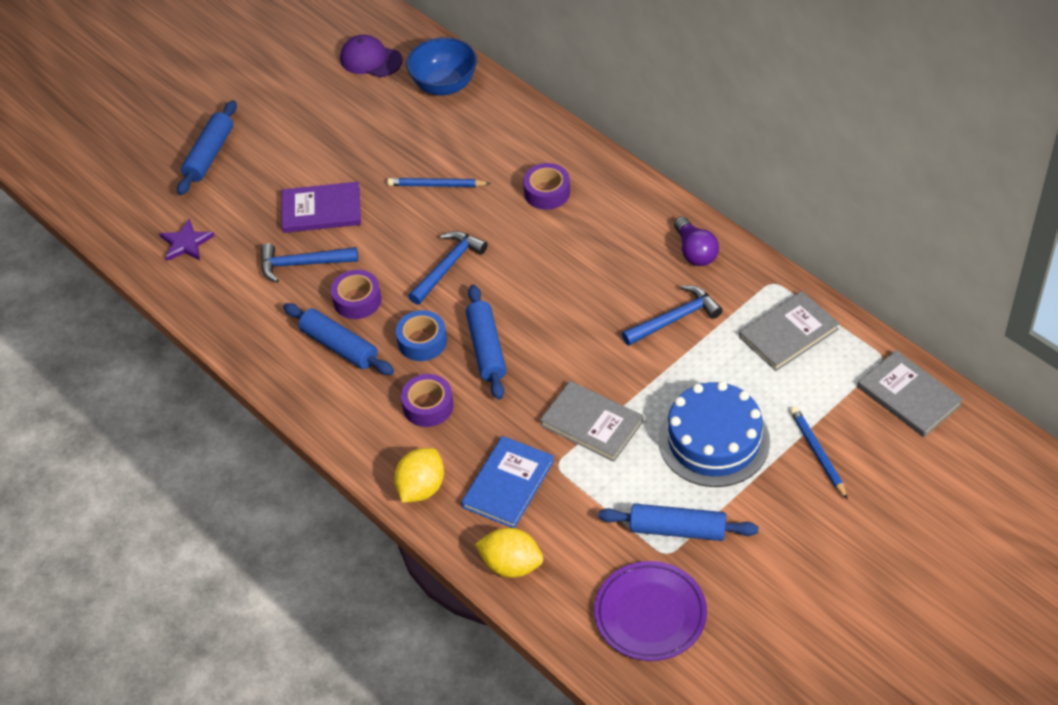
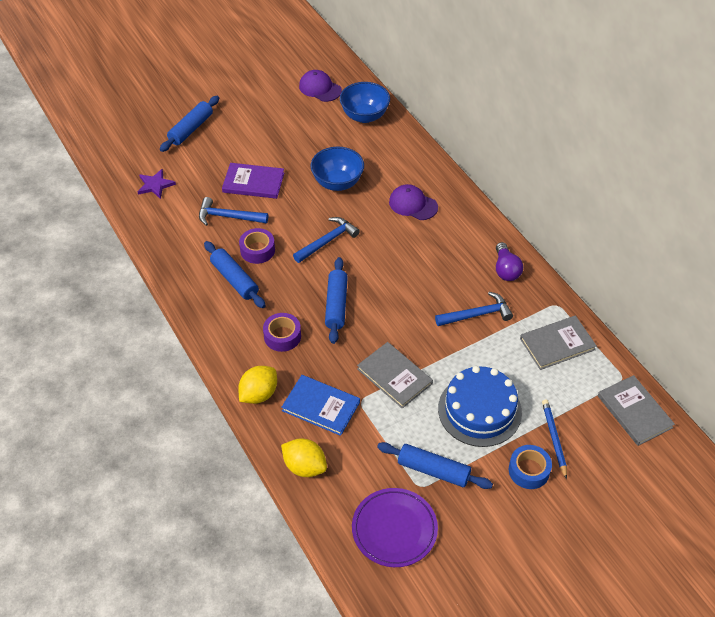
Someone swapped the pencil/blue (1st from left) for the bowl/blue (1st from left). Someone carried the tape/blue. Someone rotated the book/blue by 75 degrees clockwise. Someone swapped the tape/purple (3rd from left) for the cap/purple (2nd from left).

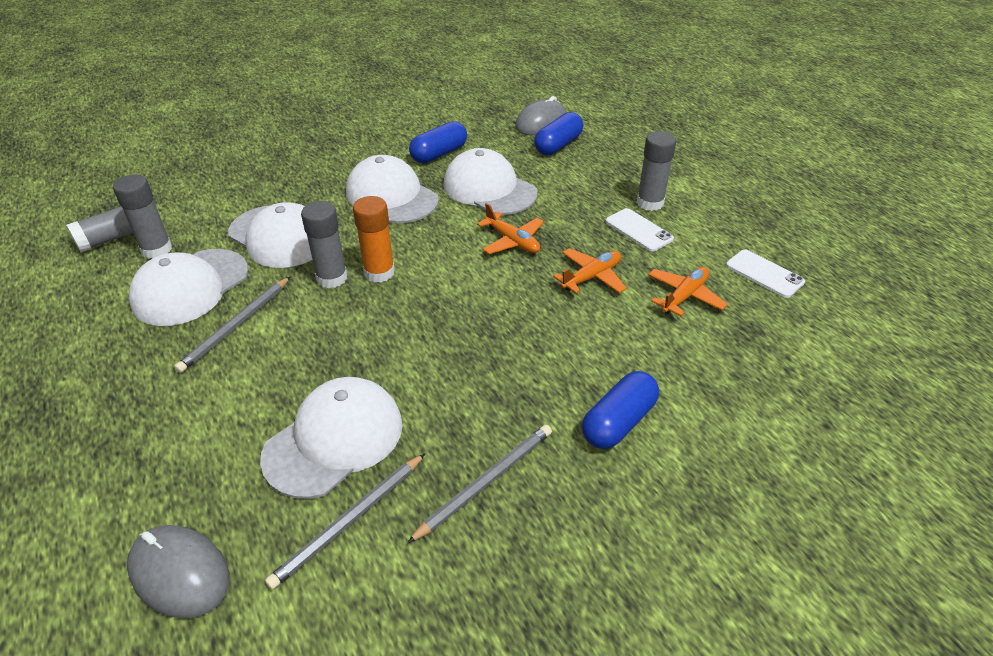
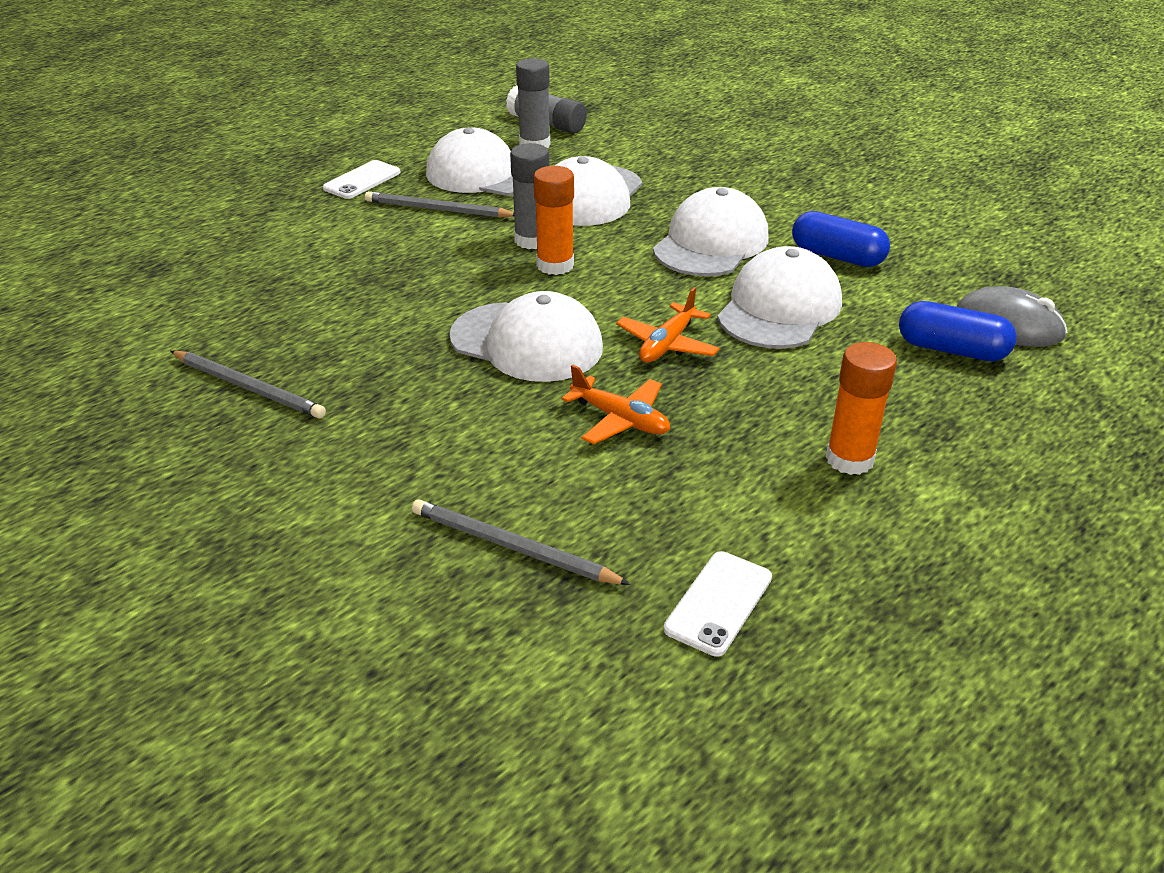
Someone took away the mouse/grey (1st from left). Someone carried the cap/white (3rd from left in the first image). Someone carried the pencil/grey (2nd from left in the first image). Someone took away the capsule/blue (3rd from left). Someone carried the phone/white (1st from left). Someone repainted the glue stick/grey (4th from left), which became the glue stick/orange (2nd from left). Someone took away the plane/orange (3rd from left).

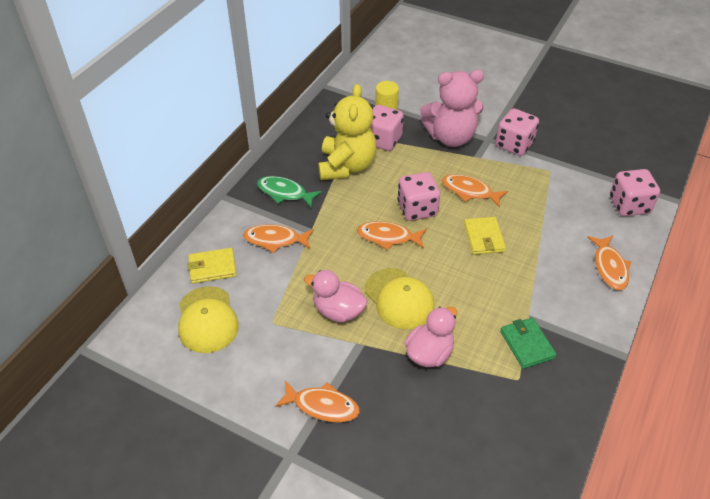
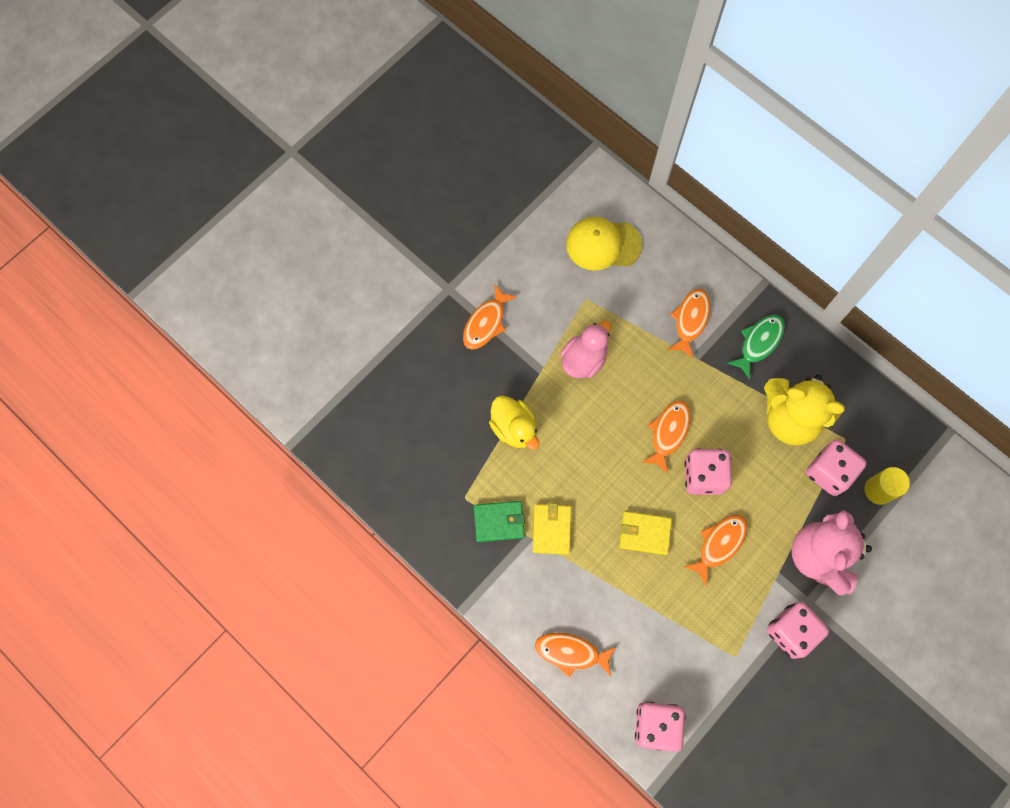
Someone carried the wallet/yellow (1st from left). Someone took away the cap/yellow (2nd from left). Someone repainted the duck/pink (2nd from left), which became the duck/yellow.

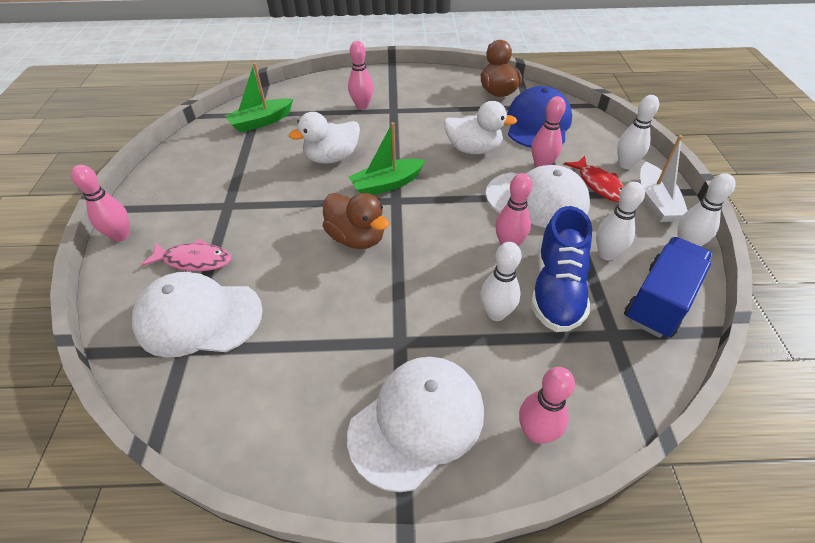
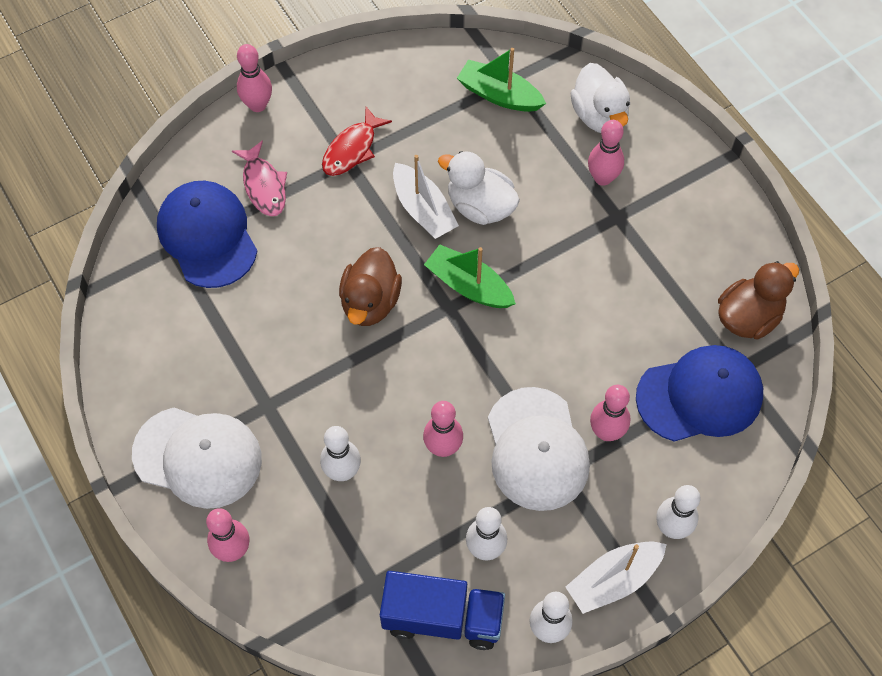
Someone repainted the cap/white (1st from left), which became the cap/blue (1st from left). Someone carried the duck/white (2nd from left). Someone took away the shoe/blue. Someone carried the fish/red. Someone put down the boat/white (1st from left).

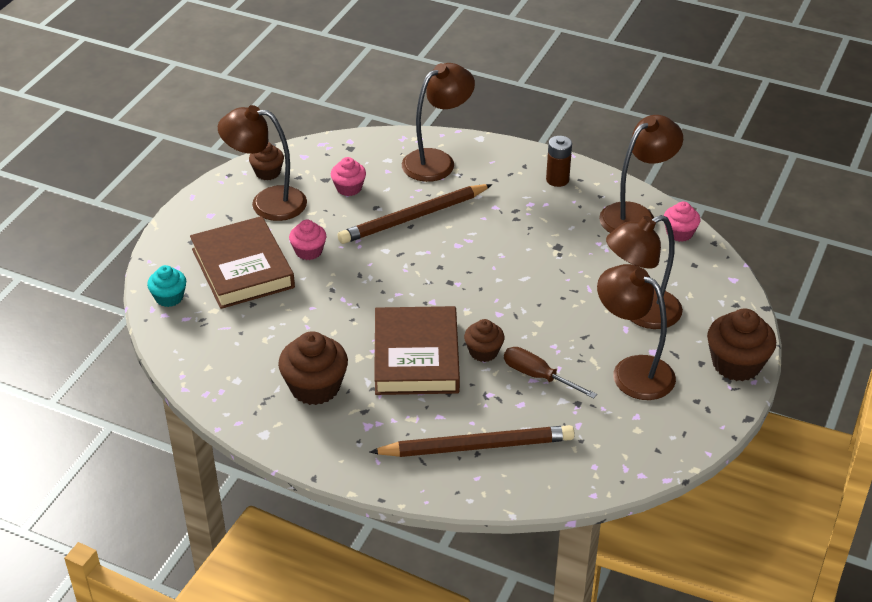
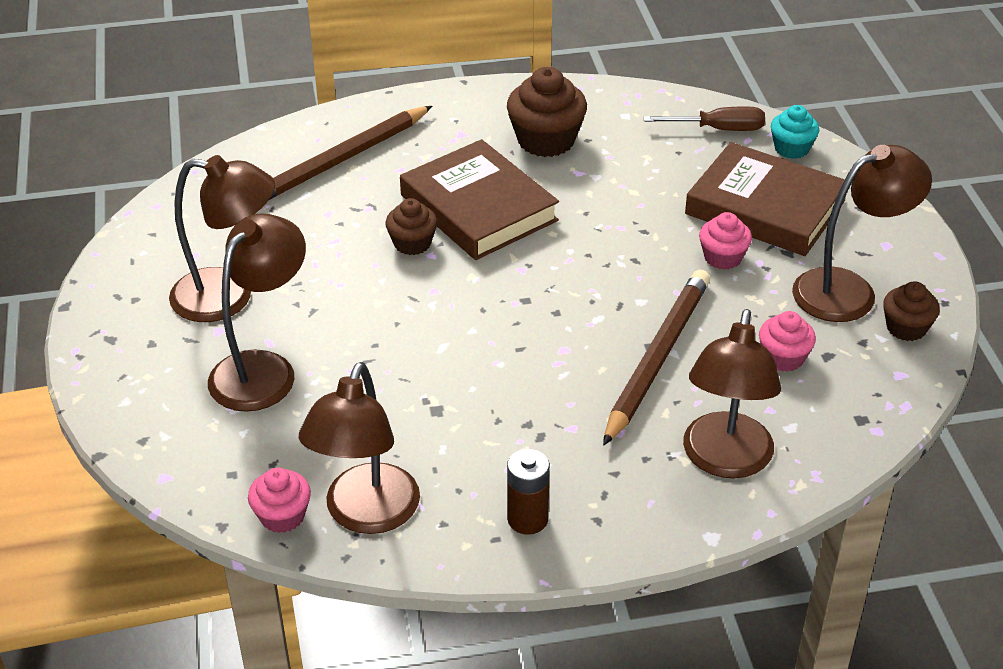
Someone carried the screwdriver/brown. Someone took away the cupcake/brown (4th from left).

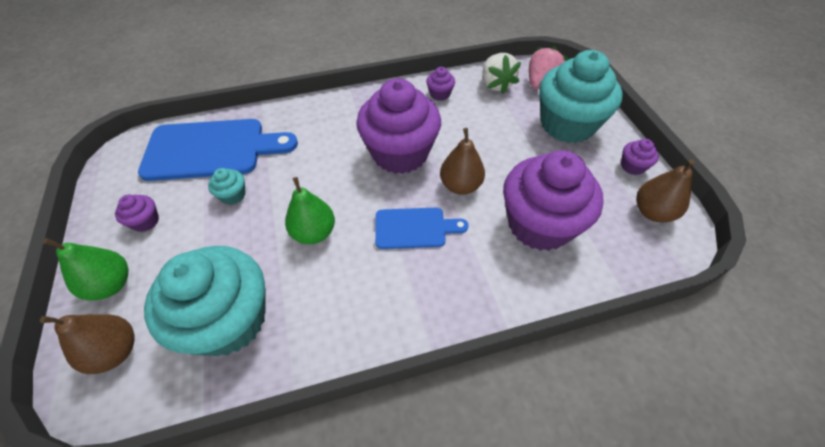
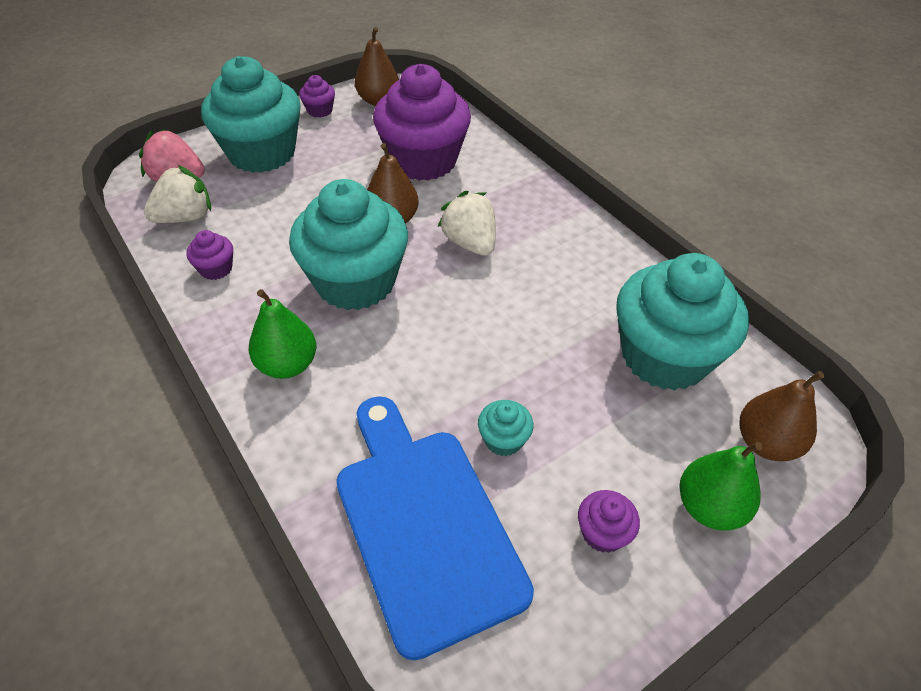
Someone carried the pear/green (2nd from left in the first image). Someone repainted the cupcake/purple (2nd from left), which became the cupcake/turquoise (2nd from left). Someone swapped the cutting board/blue (2nd from left) for the strawberry/white (2nd from left).

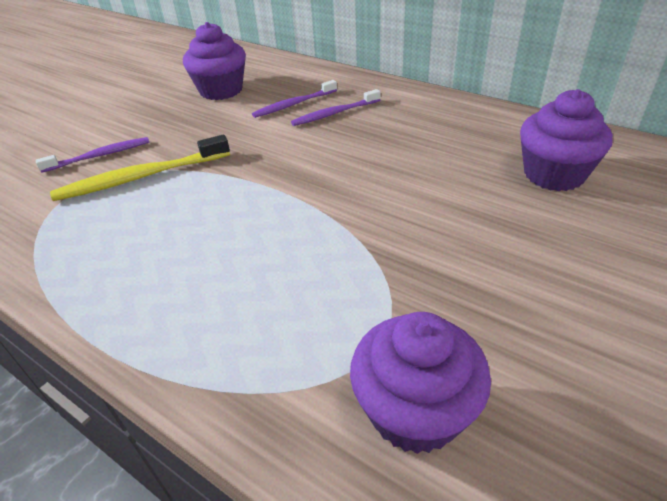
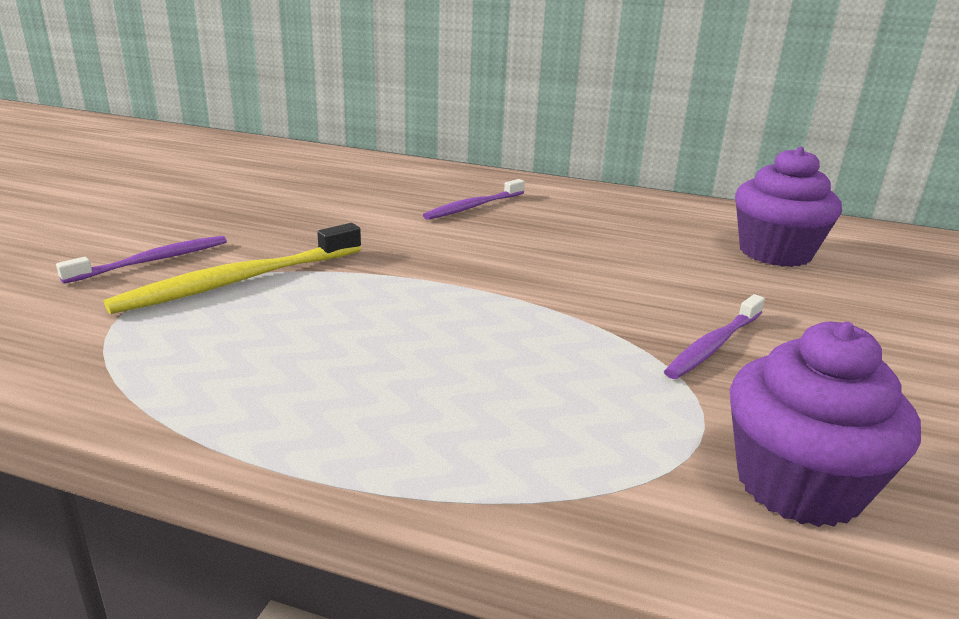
Someone took away the cupcake/purple (1st from left). Someone carried the toothbrush/purple (2nd from left in the first image).

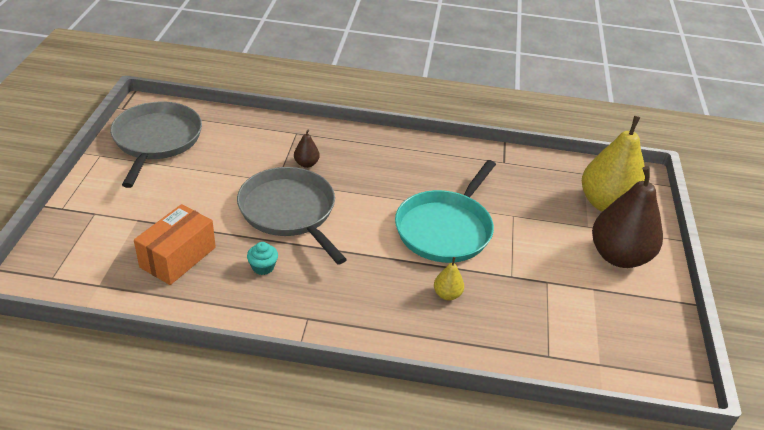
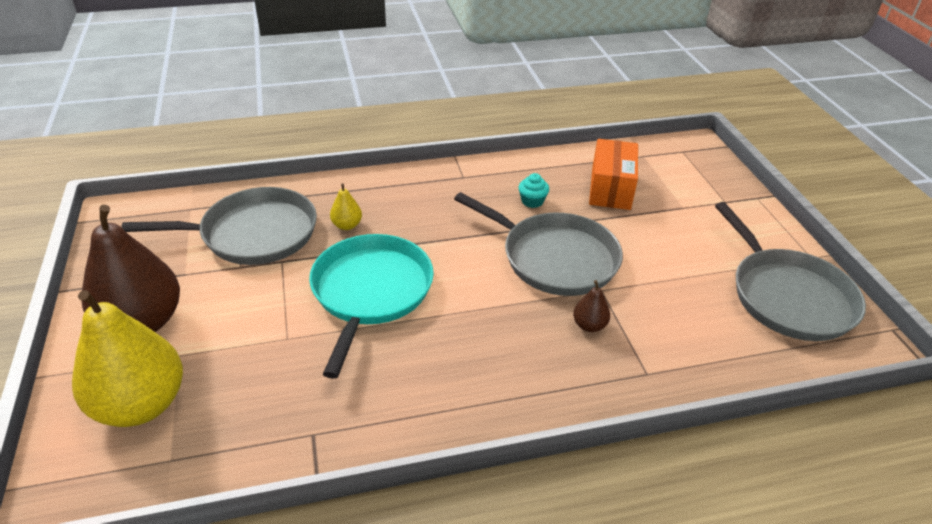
Someone put down the pan/grey (1st from left).

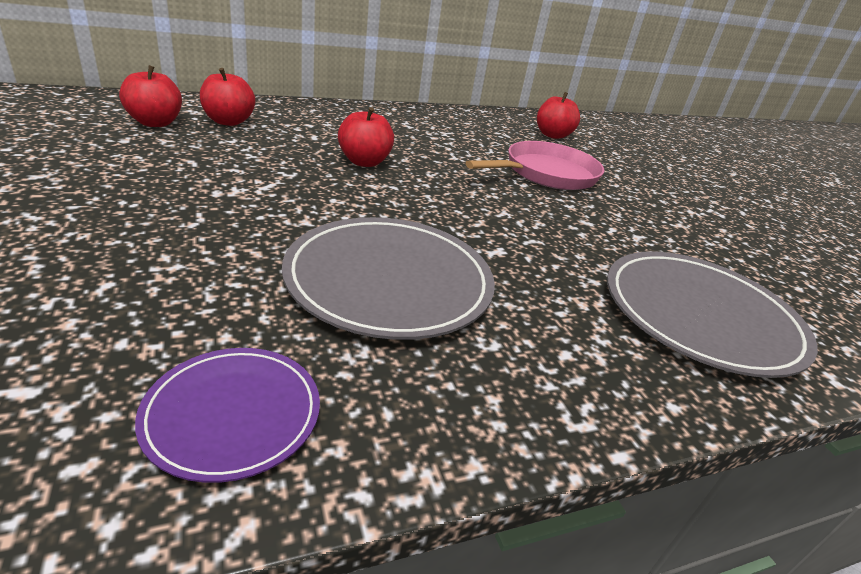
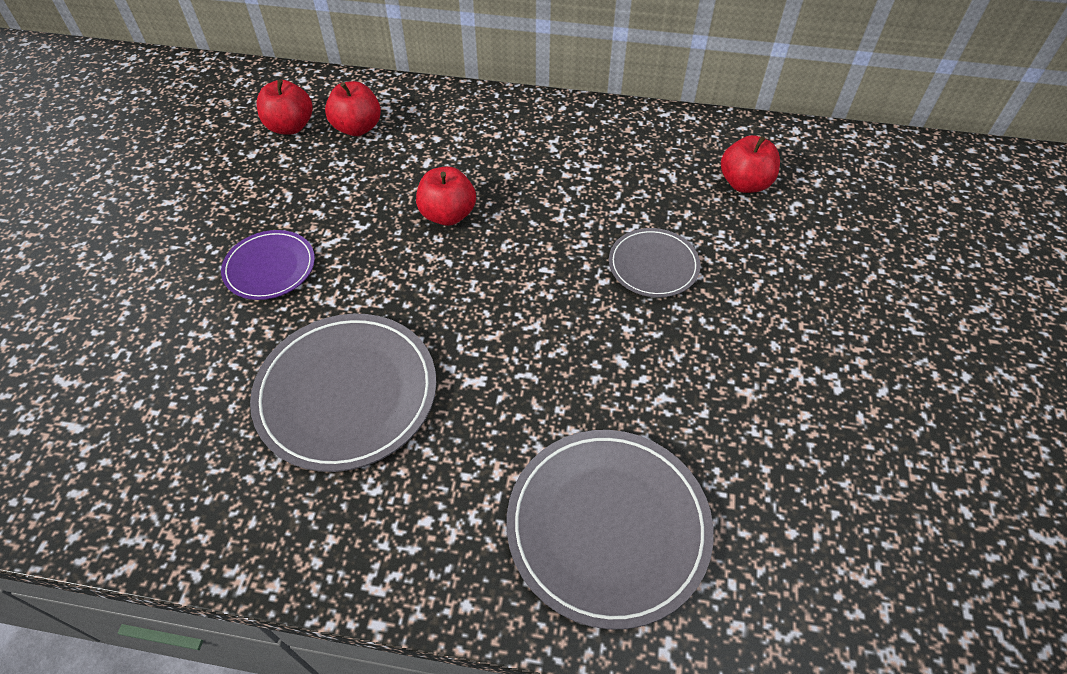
Someone carried the plate/purple. Someone swapped the pan/pink for the plate/grey (3rd from left).

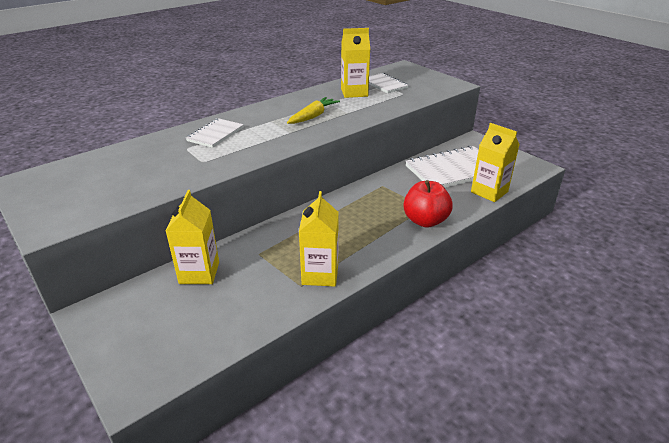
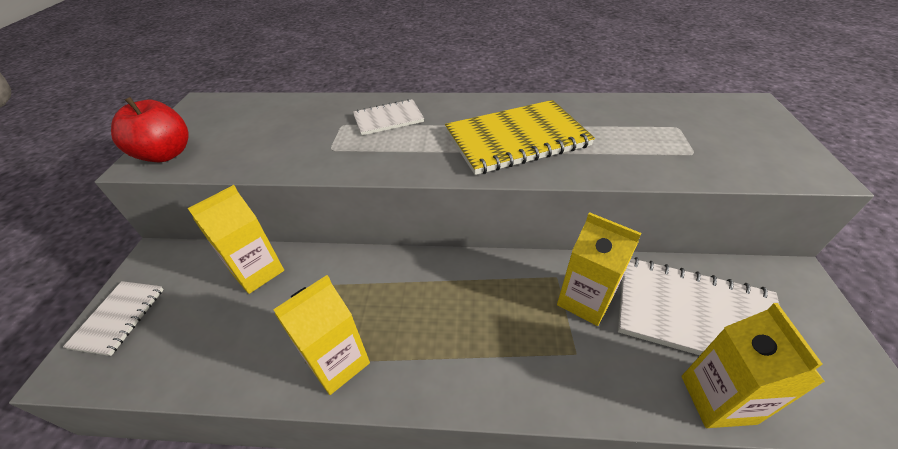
Someone swapped the carrot/yellow for the notebook/yellow. Someone carried the carton/yellow (3rd from left). Someone carried the notebook/white (2nd from left in the first image). Someone carried the apple/red.

